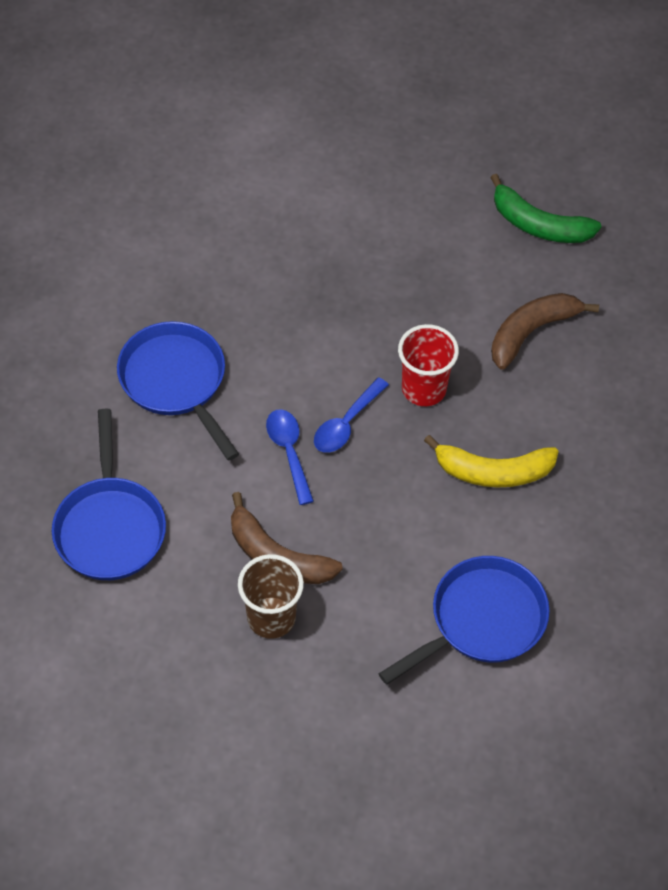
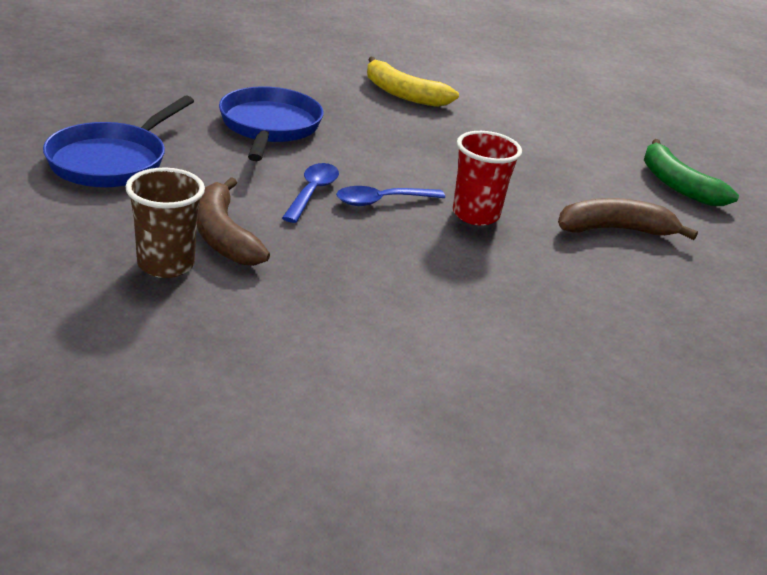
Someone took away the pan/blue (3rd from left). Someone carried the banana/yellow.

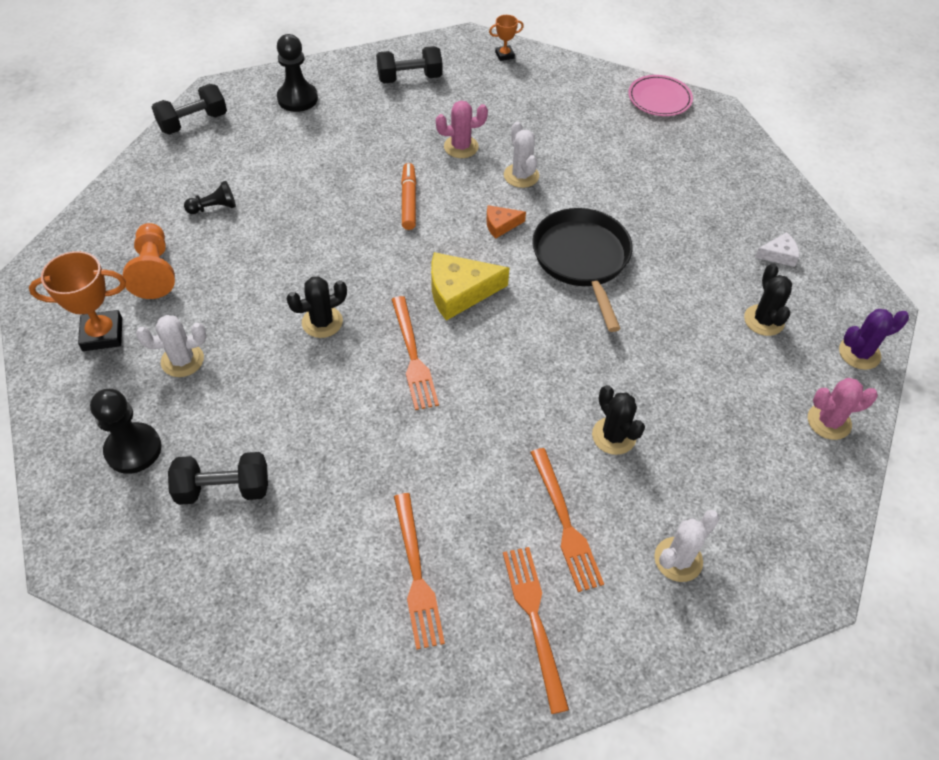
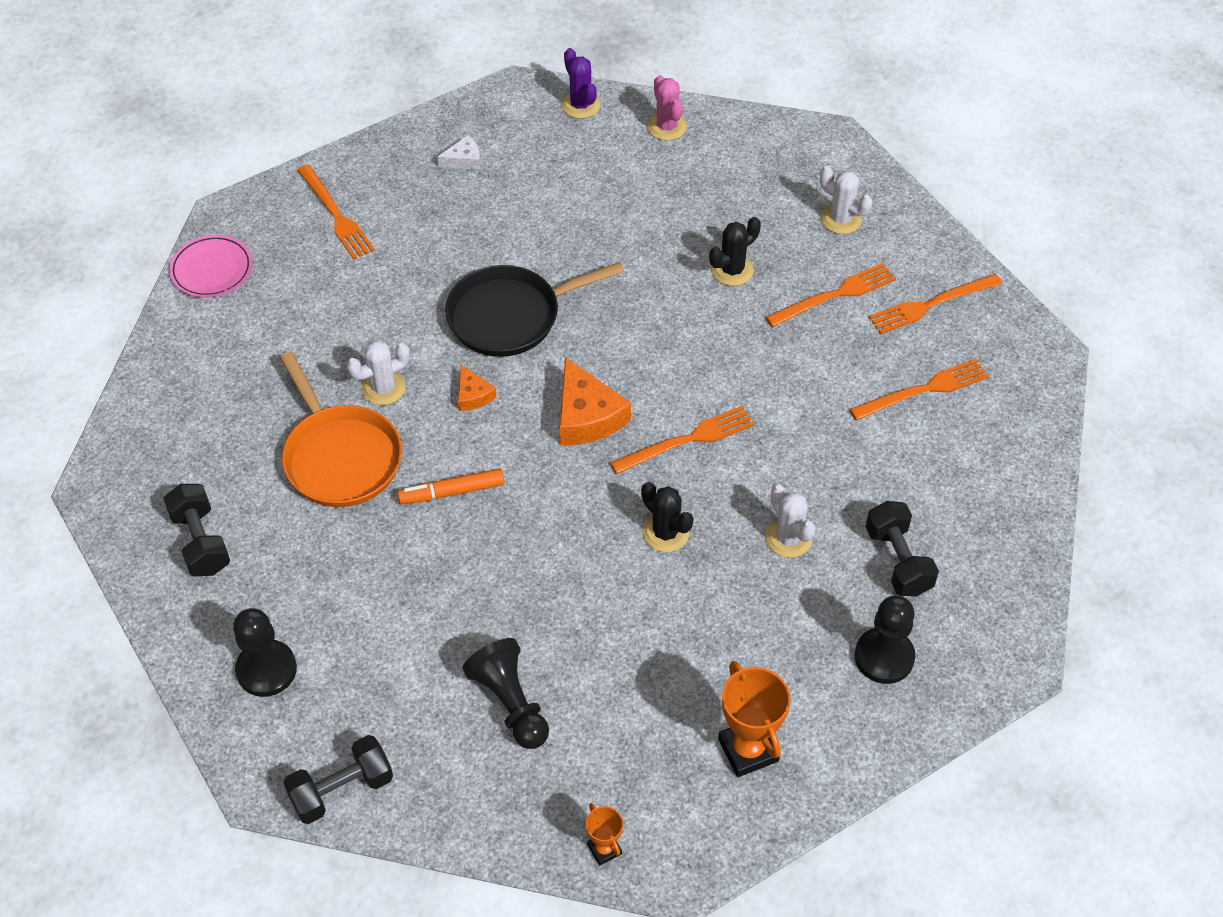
Someone took away the pawn/orange. Someone carried the cactus/white (1st from left in the first image). Someone rotated the dumbbell/black (1st from left in the first image) by 75 degrees counterclockwise. Someone scaled the pawn/black (2nd from left) by 1.66. Someone repainted the cheese/yellow, which became the cheese/orange (2nd from left). Someone swapped the cactus/pink (1st from left) for the pan/orange. Someone carried the trophy/orange (2nd from left in the first image). Someone took away the cactus/black (3rd from left). Someone rotated the cheese/white by 90 degrees clockwise. Someone put down the fork/orange (1st from left).

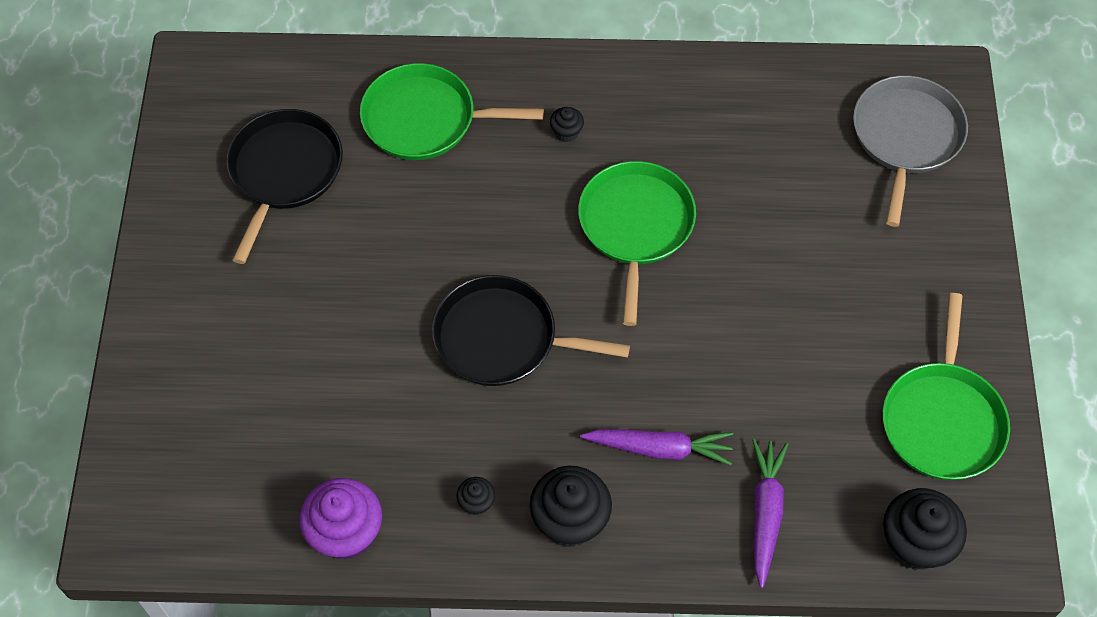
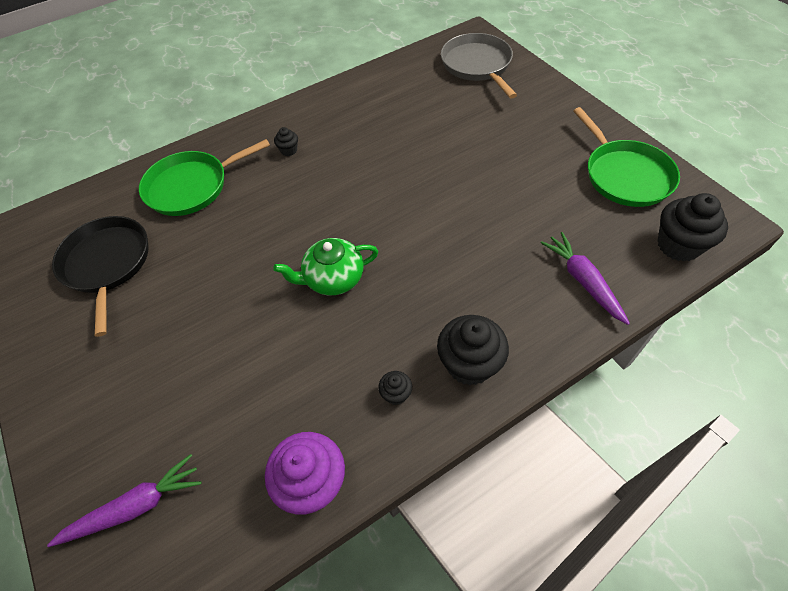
Someone swapped the pan/black (2nd from left) for the teapot/green. Someone took away the pan/green (2nd from left). Someone carried the carrot/purple (1st from left).

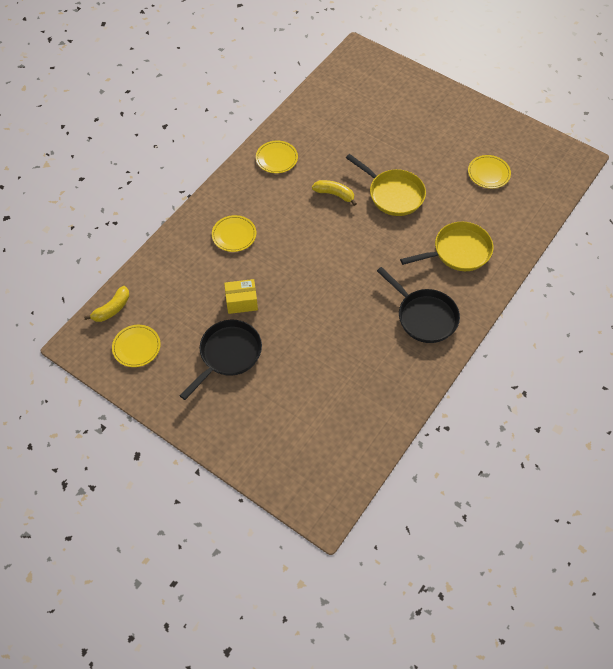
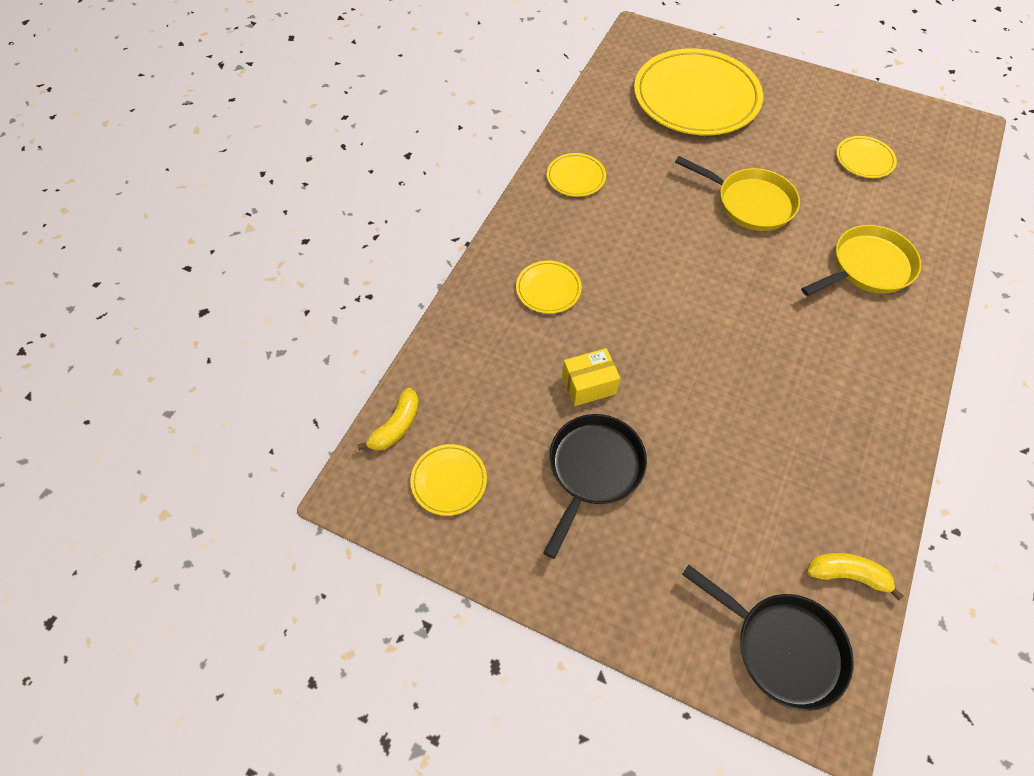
Someone carried the banana/yellow (2nd from left). Someone carried the pan/black (2nd from left). Someone put down the plate/yellow (4th from left).

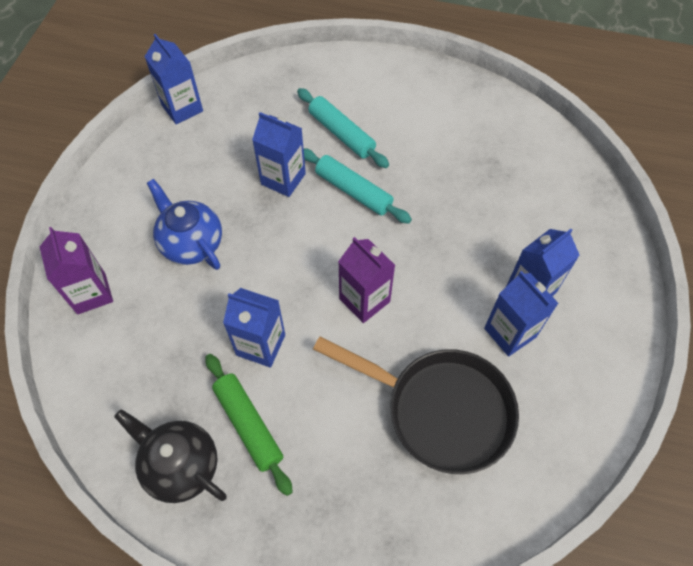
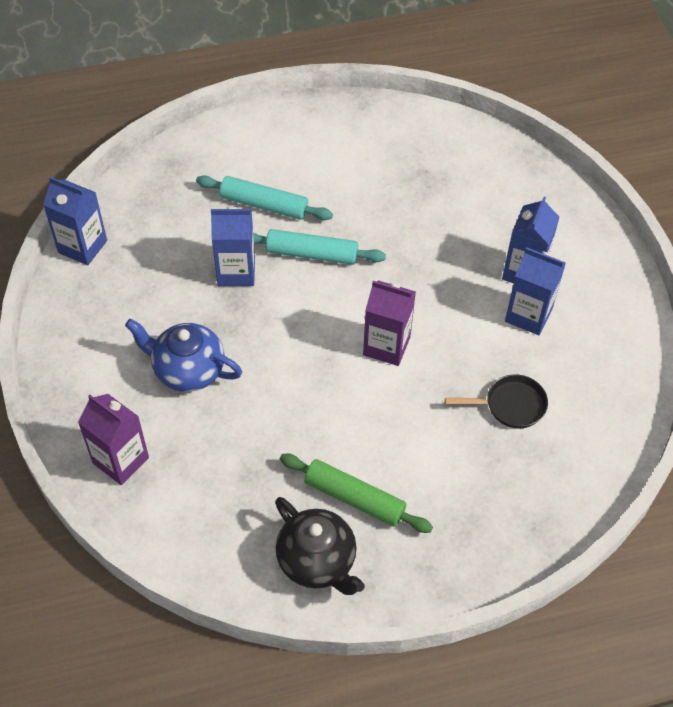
Someone rotated the teapot/black by 135 degrees counterclockwise. Someone took away the carton/blue (2nd from left). Someone scaled the pan/black by 0.49.

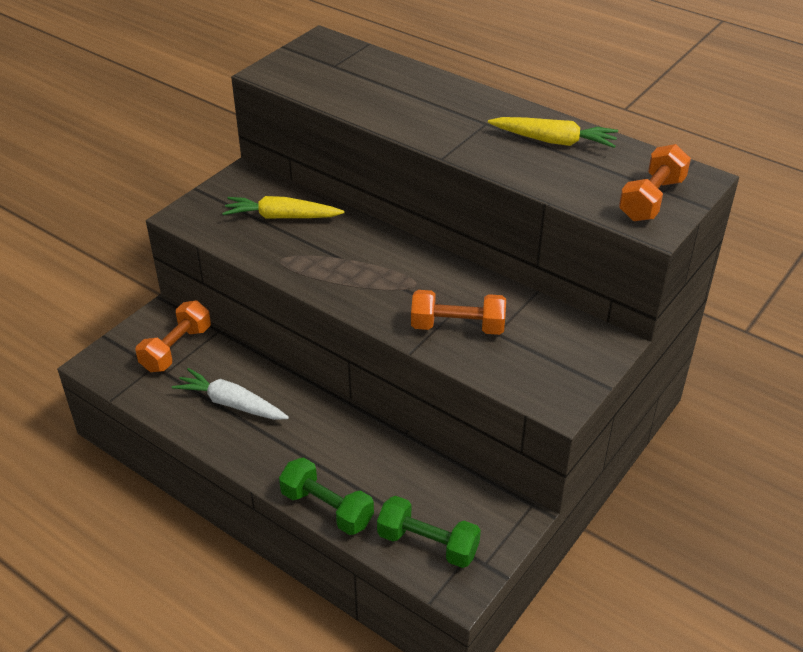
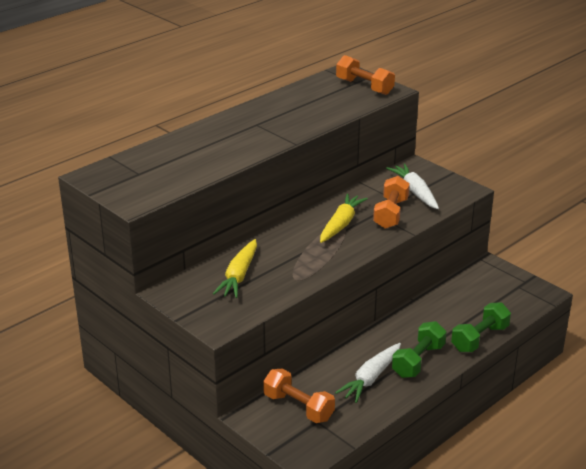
Someone carried the dumbbell/green (2nd from left in the first image). Someone carried the carrot/yellow (2nd from left). Someone put down the carrot/white (2nd from left).

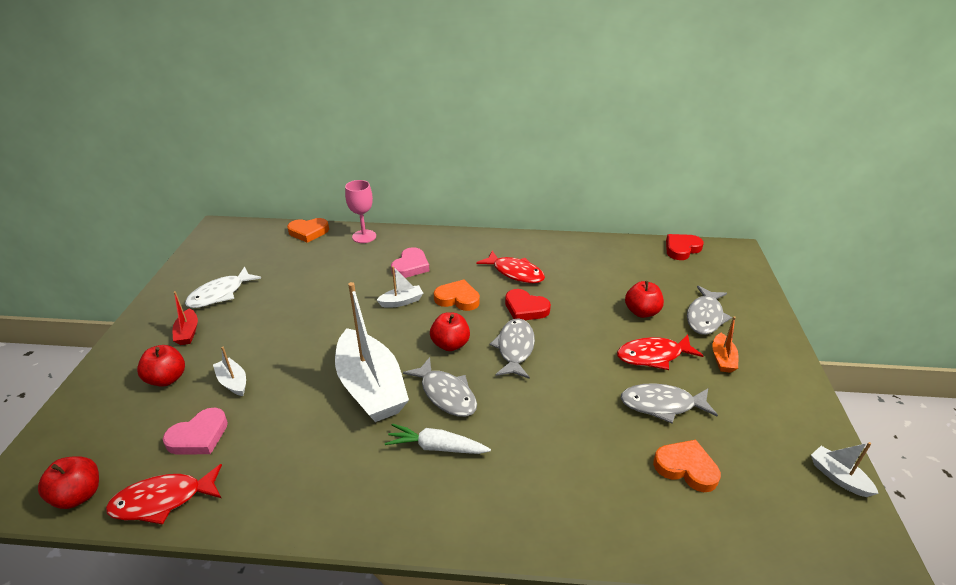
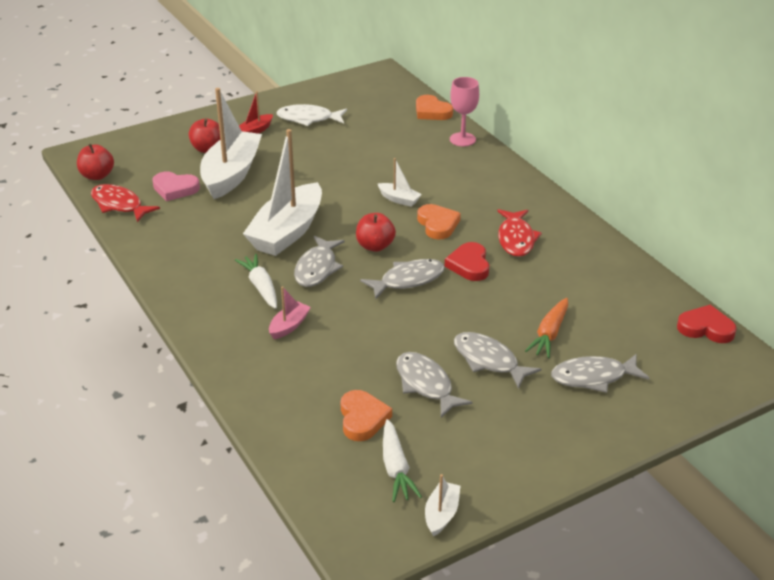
Someone scaled the boat/white (1st from left) by 2.28. Someone took away the heart/pink (2nd from left). Someone repainted the fish/red (3rd from left), which became the fish/grey (4th from left). Someone swapped the apple/red (4th from left) for the carrot/orange. Someone took away the boat/orange. Someone put down the boat/pink. Someone put down the carrot/white (2nd from left).

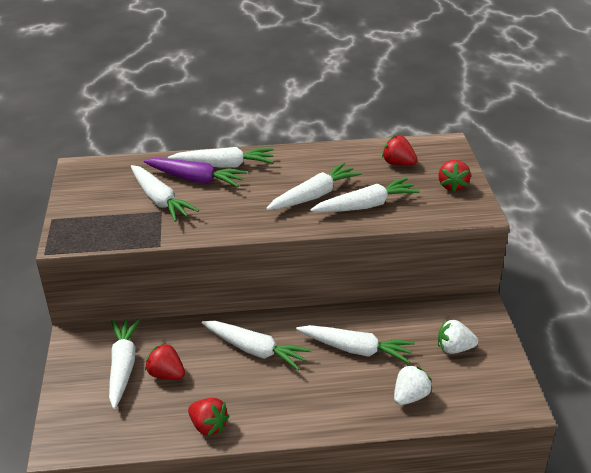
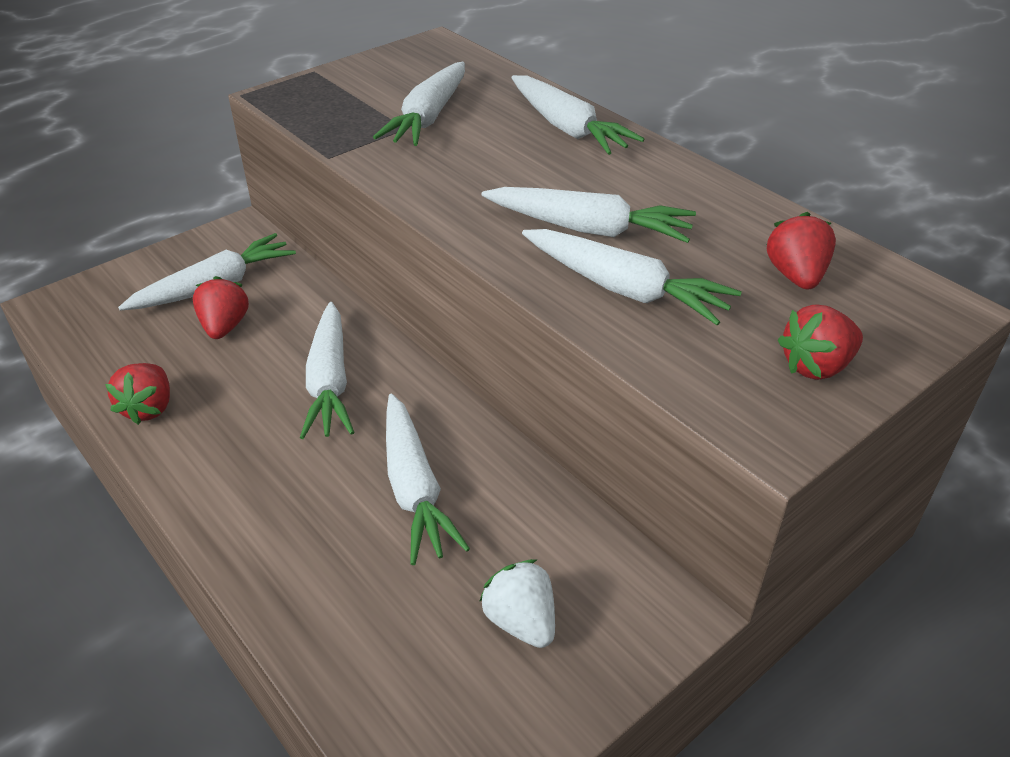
Someone took away the carrot/purple. Someone took away the strawberry/white (1st from left).

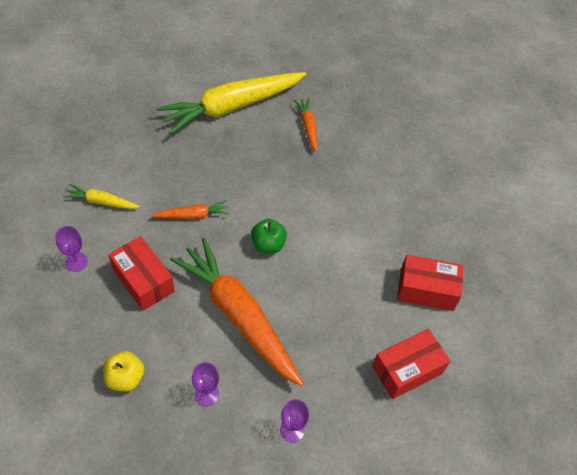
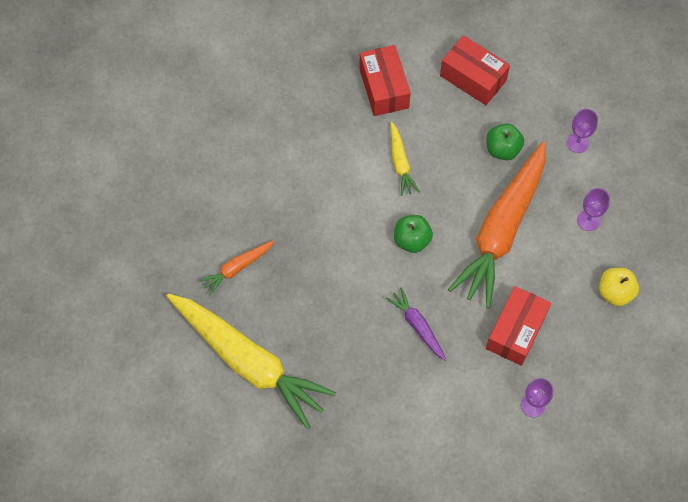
Someone carried the carrot/yellow (1st from left in the first image). Someone repainted the carrot/orange (1st from left), which became the carrot/purple. Someone put down the apple/green (2nd from left).

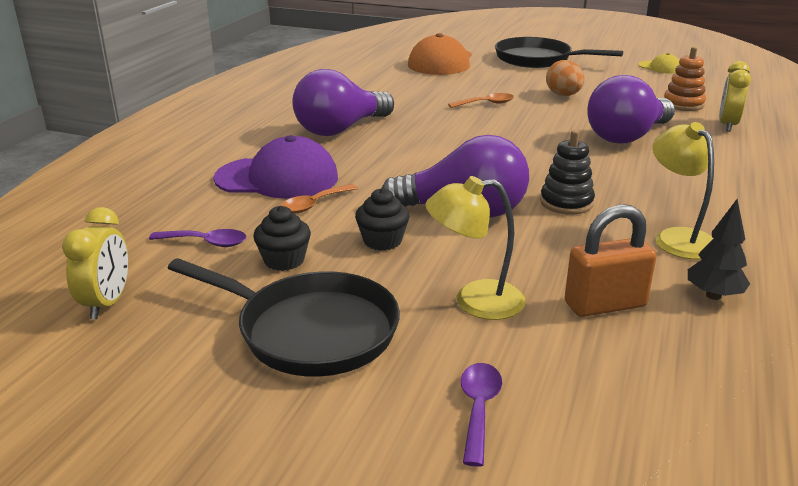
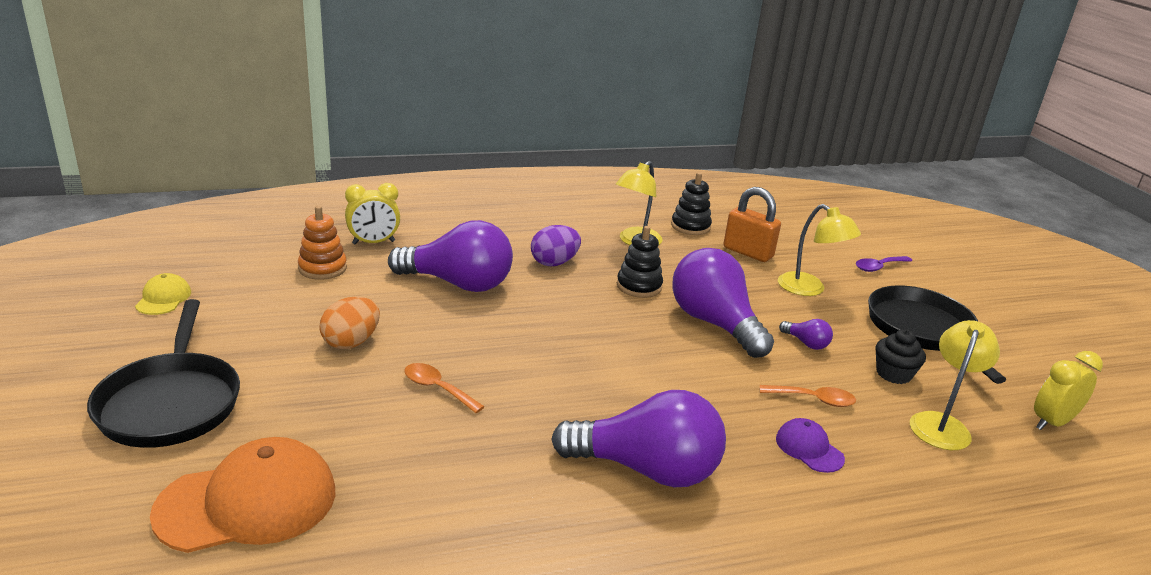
Someone swapped the spoon/purple (1st from left) for the lamp/yellow (3rd from left). Someone scaled the cap/purple by 0.49. Someone swapped the cupcake/black (2nd from left) for the light bulb/purple (4th from left). Someone swapped the tree/black for the stacking toy/black (2nd from left). Someone put down the egg/purple.

